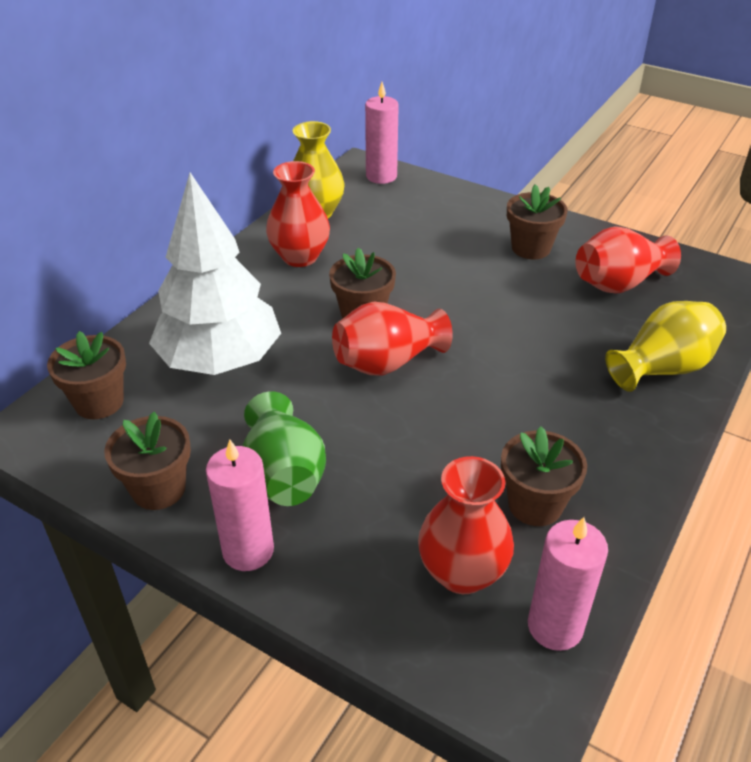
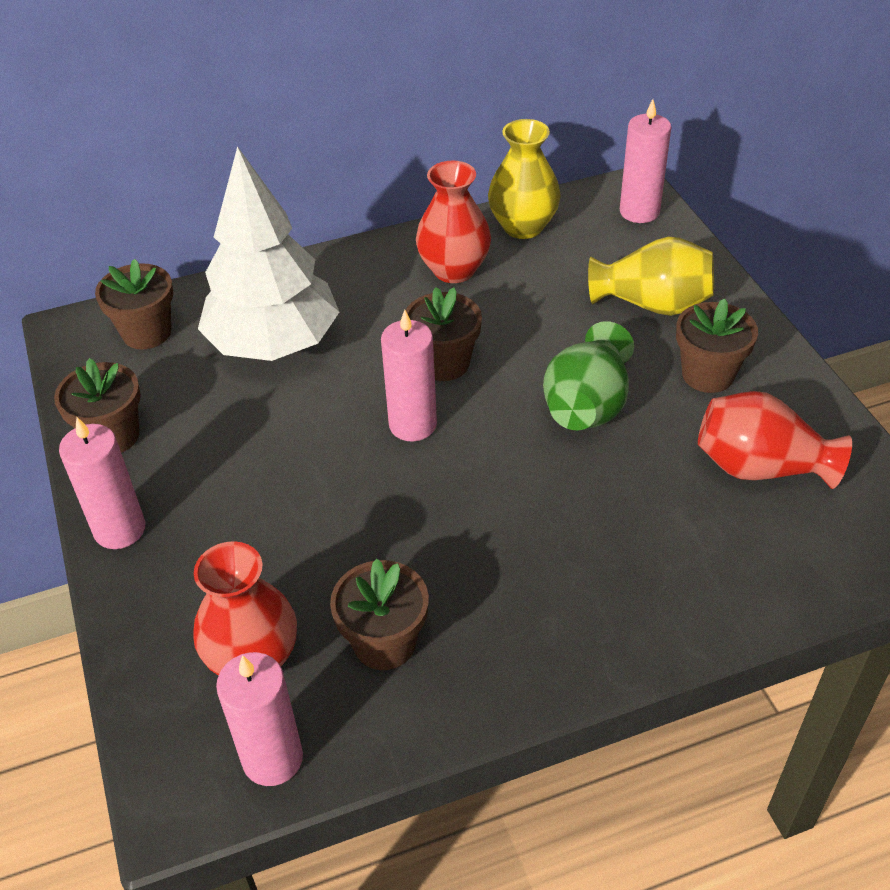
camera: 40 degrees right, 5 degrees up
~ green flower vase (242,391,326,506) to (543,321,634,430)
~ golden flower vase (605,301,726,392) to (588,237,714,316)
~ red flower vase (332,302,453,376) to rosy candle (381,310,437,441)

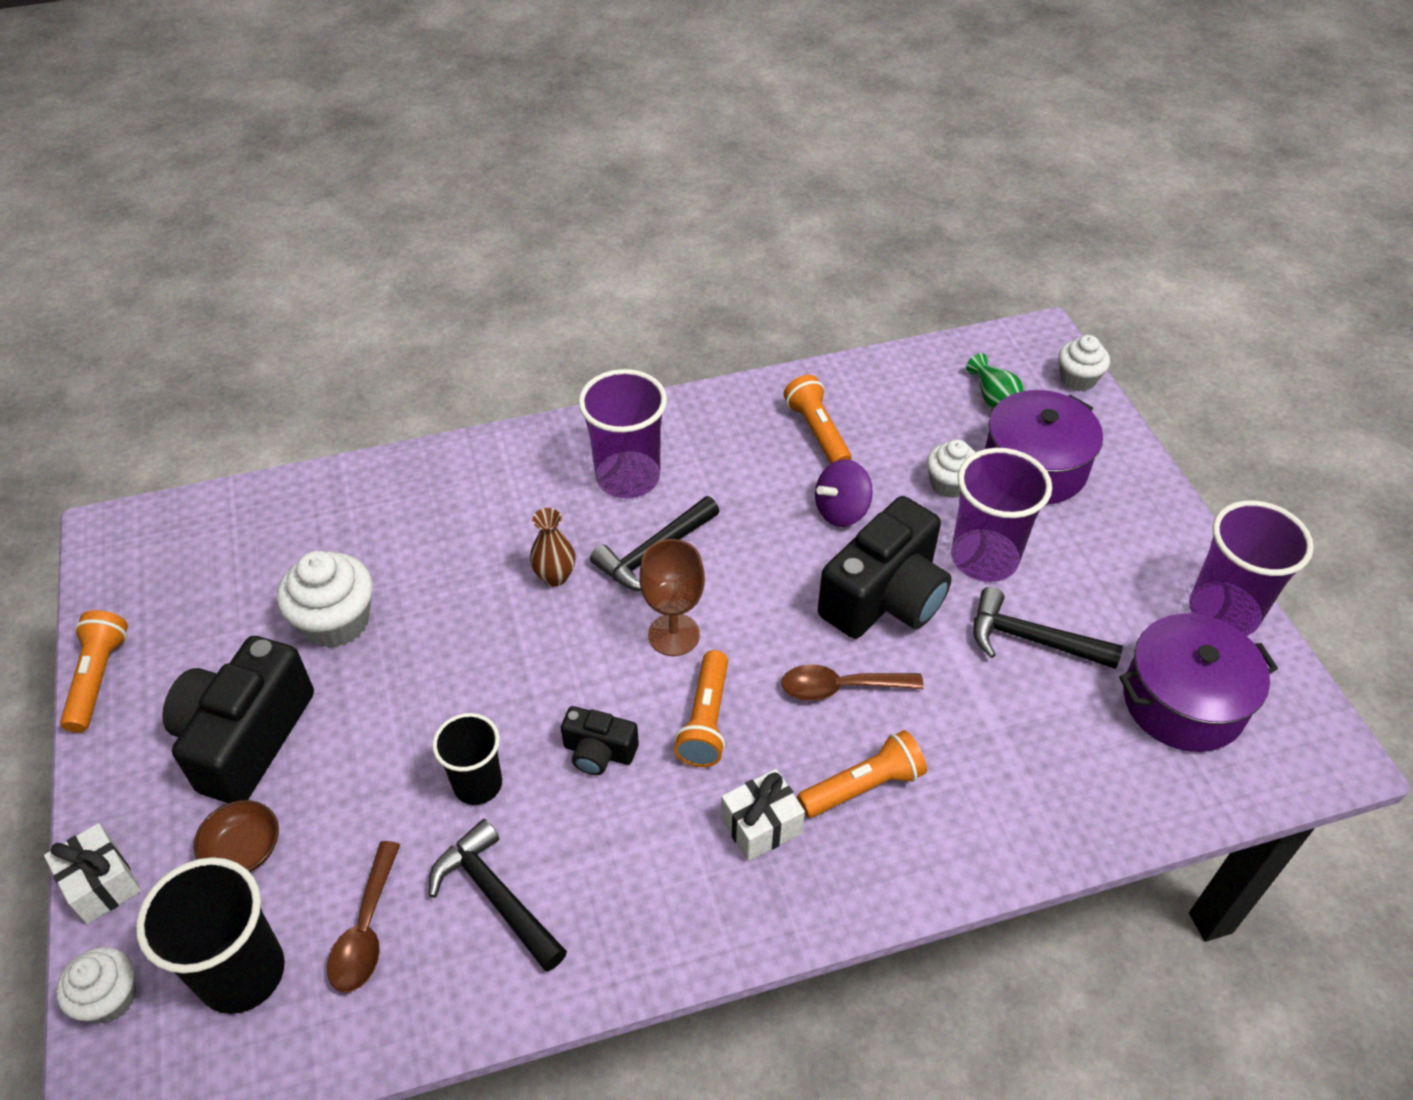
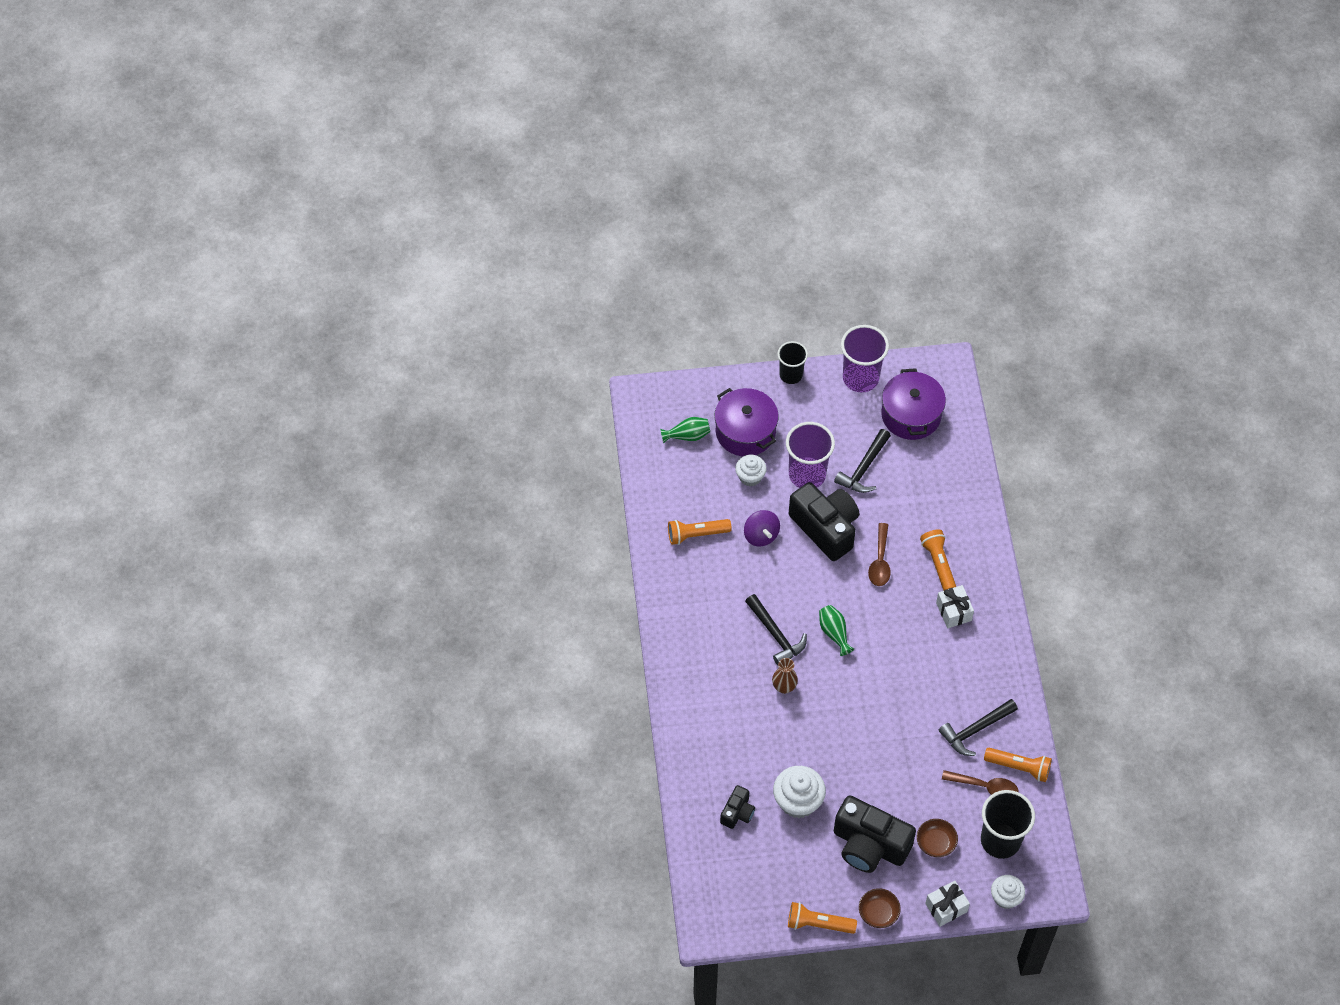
camera: 80 degrees left, 10 degrees up
- royal purple cup (578,369,667,499)
- pure white cupcake (1058,335,1110,391)
+ brown bowl (859,888,901,928)
~ jet-black cup (432,713,502,805) to (778,341,808,384)
~ jet-black camera (561,706,639,775) to (720,785,755,829)
~ orange-coloured flashlight (674,650,728,767) to (984,748,1052,782)
~ brown wine glass (639,539,705,656) to green flower vase (819,605,854,656)

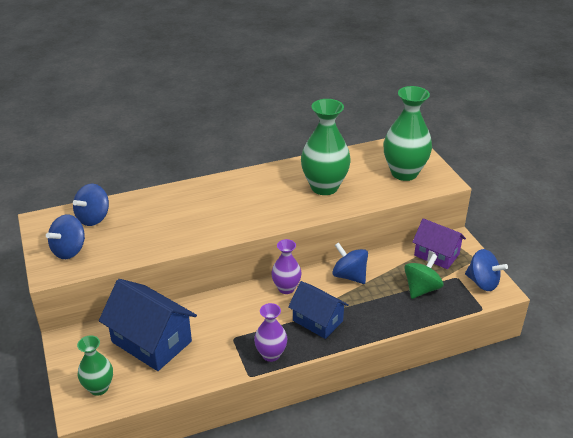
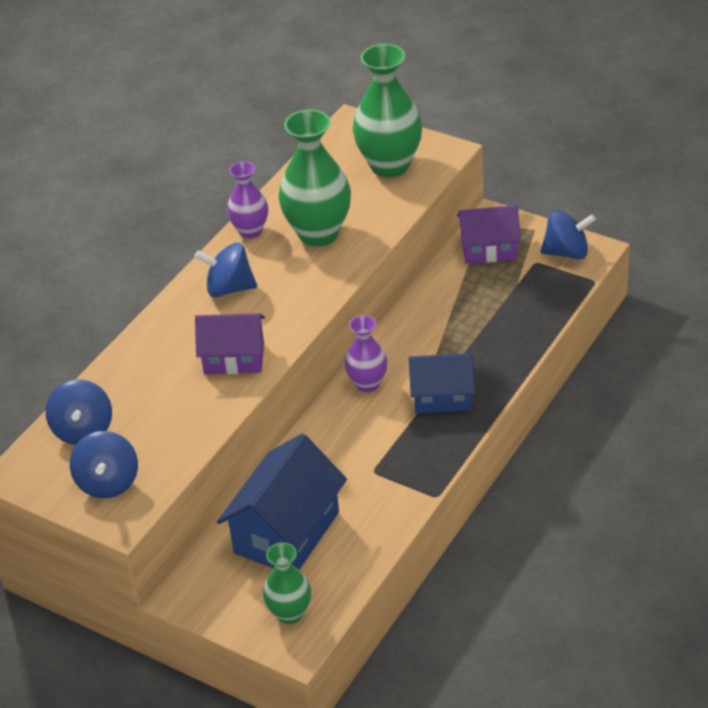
camera: 35 degrees left, 5 degrees up
- green spinning top (404,254,444,299)
+ royal purple cottage (195,313,265,374)
~ royal purple flower vase (254,303,287,362) to (227,161,268,239)
~ royal blue spinning top (332,242,368,284) to (195,243,257,297)
~ royal blue cottage (99,279,197,371) = (217,434,347,570) 60 degrees counterclockwise

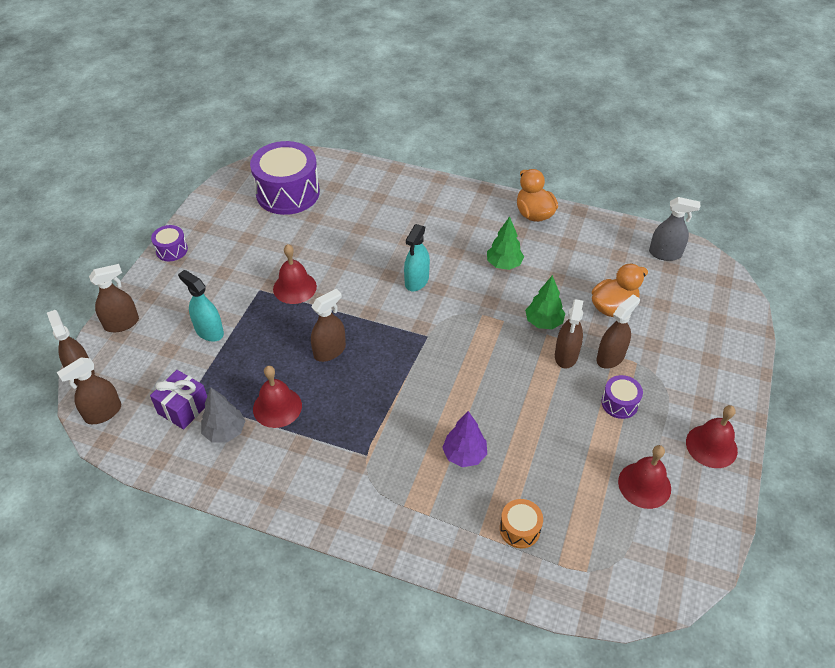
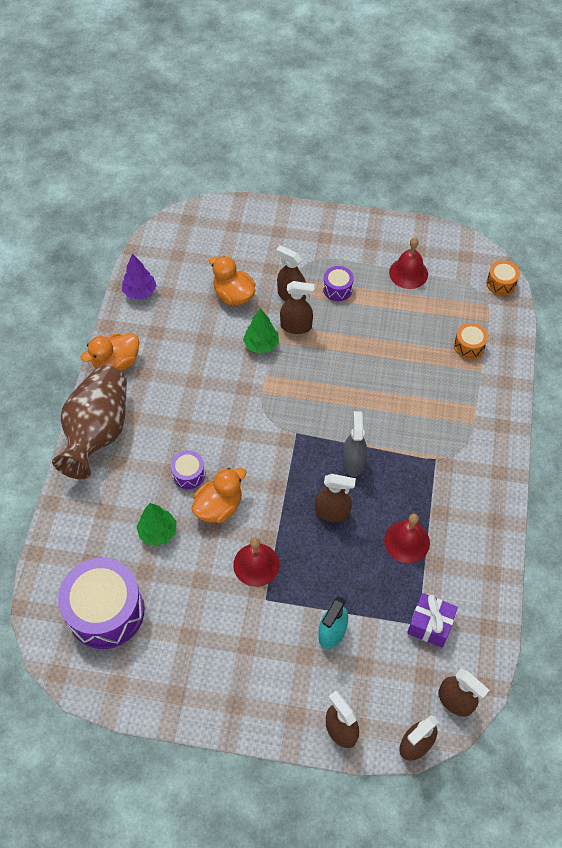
camera: 100 degrees left, 10 degrees up
- ash-grey toy tree (201,388,245,442)
- aqua sprayer (404,224,430,291)
- red bell (686,405,738,468)
+ brown flower vase (52,365,127,479)
+ orange-coloured toy duck (192,468,246,523)
+ orange-coloured snare drum (486,260,520,296)
~ royal purple snare drum (151,225,188,261) to (170,450,205,489)
~ royal purple toy tree (442,411,487,467) to (122,254,157,300)
~ green toy tree (487,216,524,270) to (136,503,177,546)
~ ash-grey sprayer (649,197,700,261) to (343,411,367,477)
~ brown sprayer (311,289,346,362) = (315,474,356,522) 150 degrees clockwise

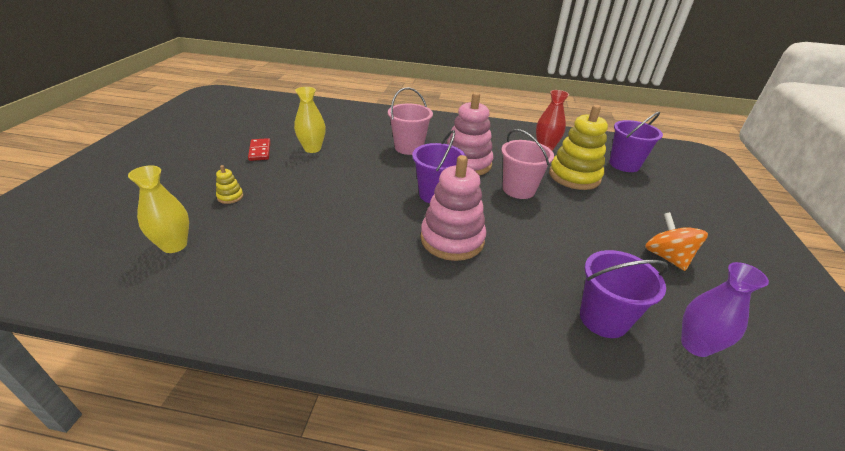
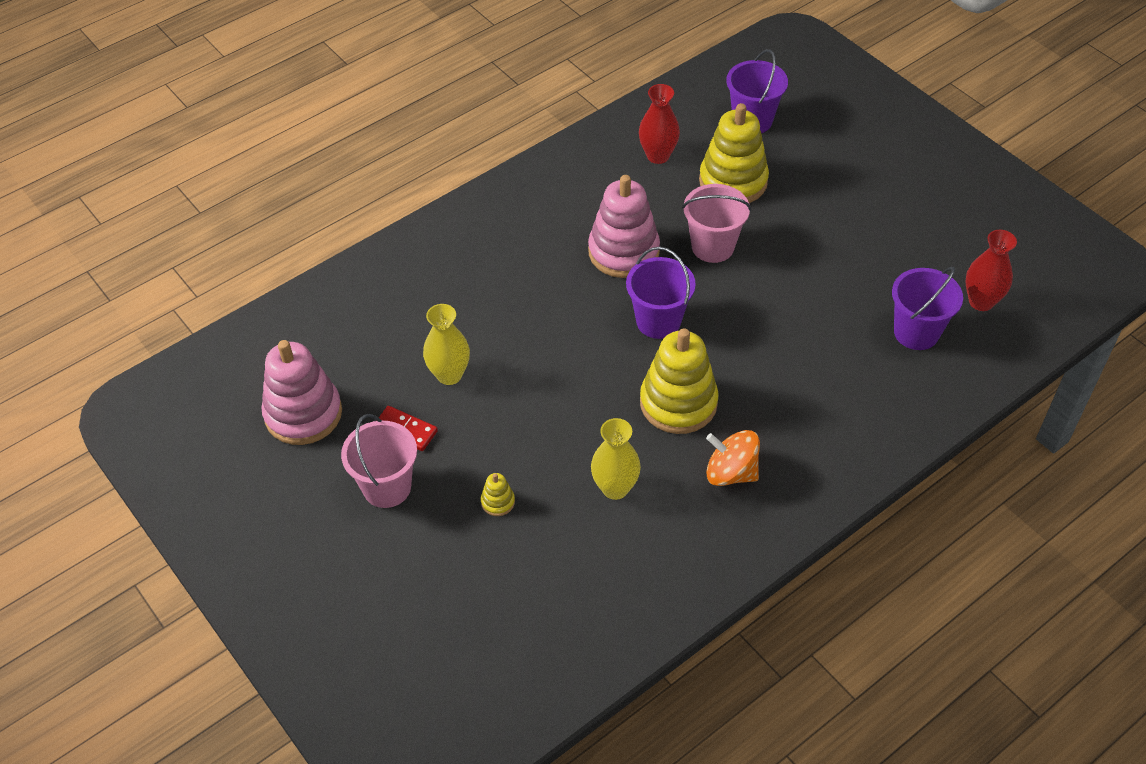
camera: 45 degrees left, 15 degrees up
+ golden stacking rings (640,328,719,434)
~ golden flower vase (128,166,189,253) to (591,418,641,500)
~ rosy pail (388,87,433,155) to (341,414,417,508)
~ rosy stacking rings (420,155,486,261) to (262,340,342,445)
~ orange-coloured spinning top (645,212,708,271) to (706,430,760,486)
~ royal purple flower vase (681,262,769,357) to red flower vase (965,230,1017,311)

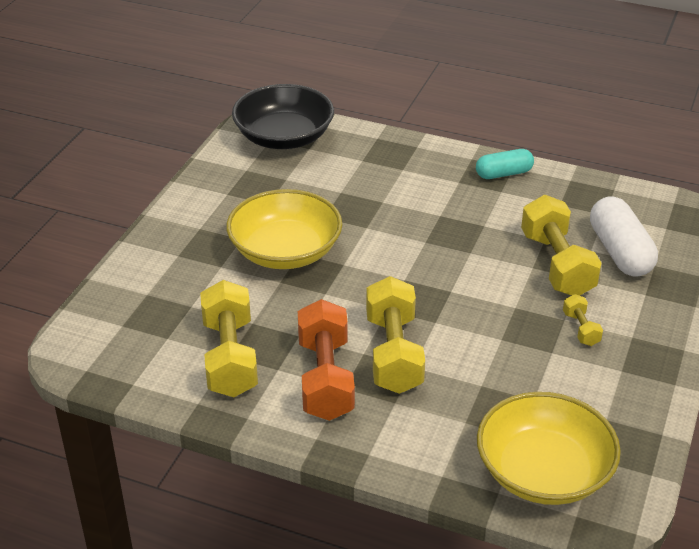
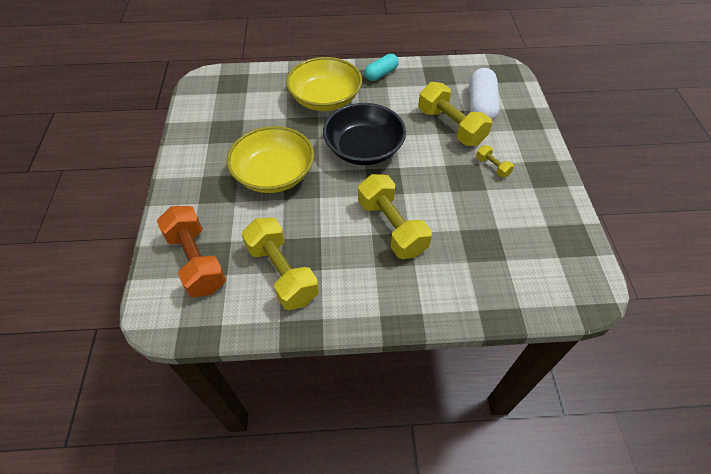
camera: 25 degrees left, 15 degrees up
~ jet-black bowl (232,84,334,149) to (323,103,406,165)
~ orange-coloured hand weight (298,299,355,421) to (157,206,226,297)
~ golden bowl (477,392,621,505) to (286,57,362,111)
~ pure white pill shape (590,196,658,277) = (469,68,500,121) 45 degrees clockwise

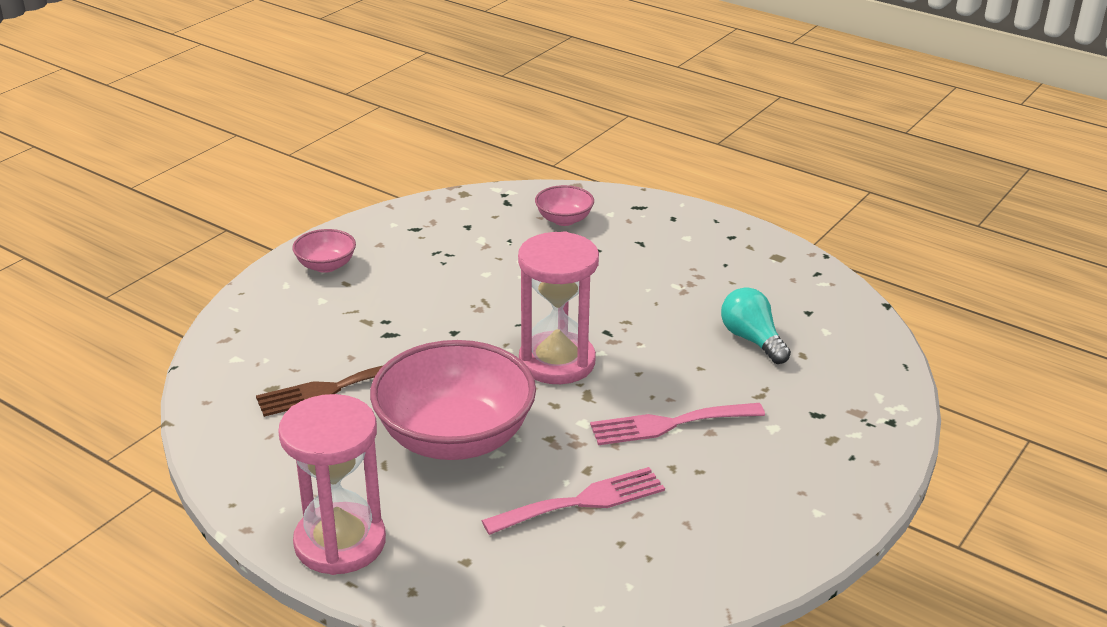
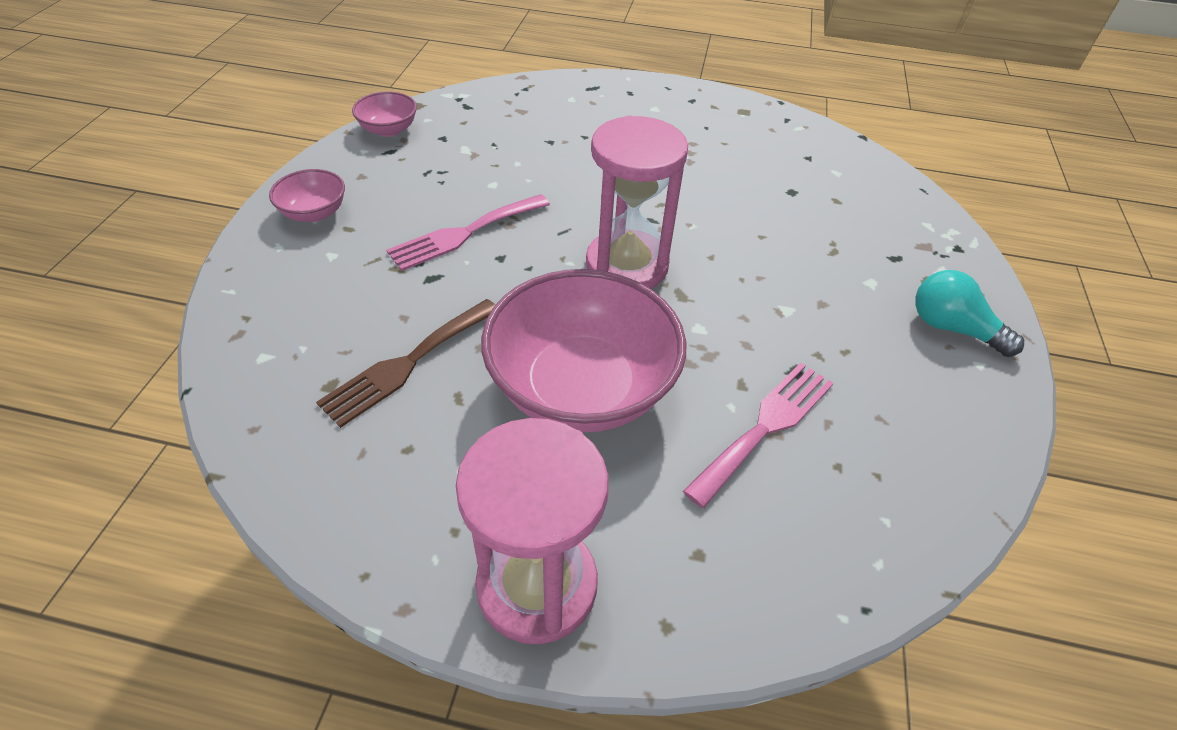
camera: 25 degrees left, 15 degrees up
~ rosy bowl (535,185,594,226) to (352,92,417,137)
~ rosy dinner fork (590,403,765,445) to (386,194,550,271)
~ aqua bulb (721,287,791,364) to (915,270,1024,357)

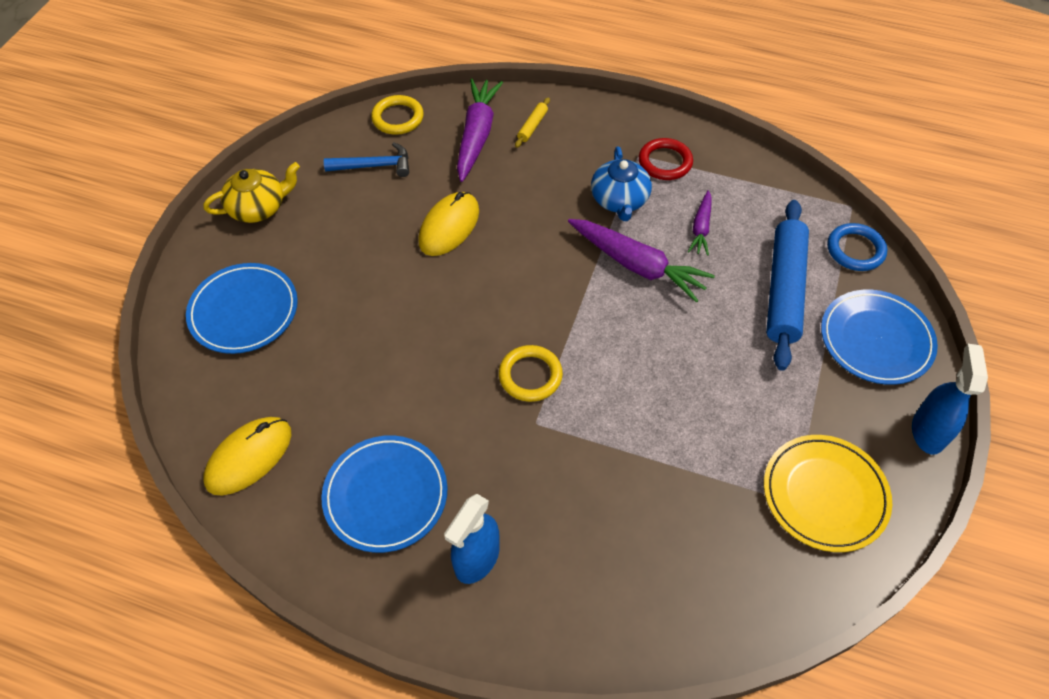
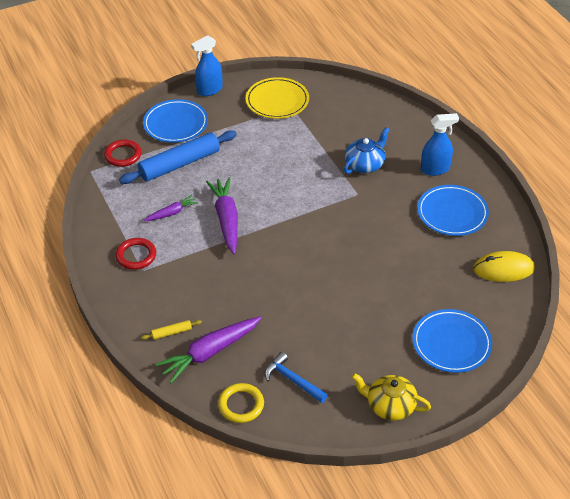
camera: 135 degrees left, 10 degrees down
- golden computer mouse (418,192,479,256)
- golden torus (499,345,563,402)
~ royal blue tea pot (591,147,652,221) to (344,127,390,174)
~ royal blue torus (827,223,888,271) to red torus (104,140,141,167)

